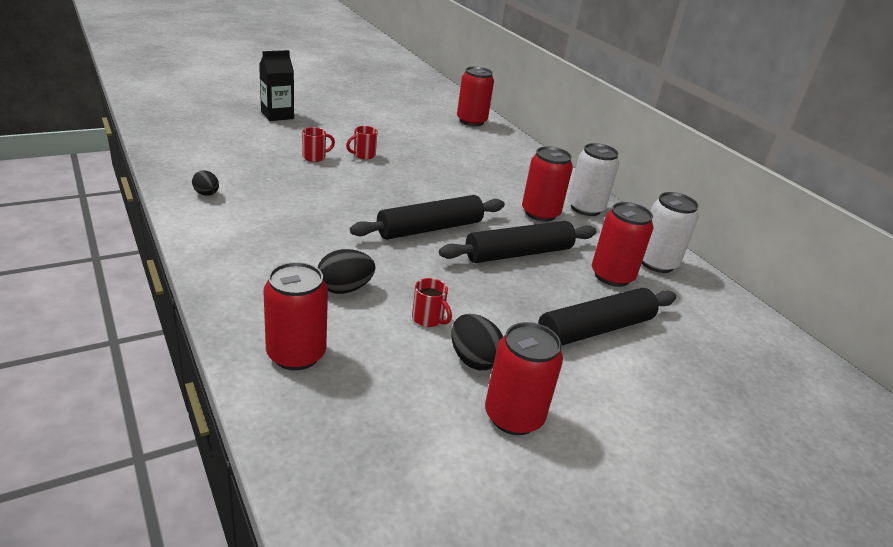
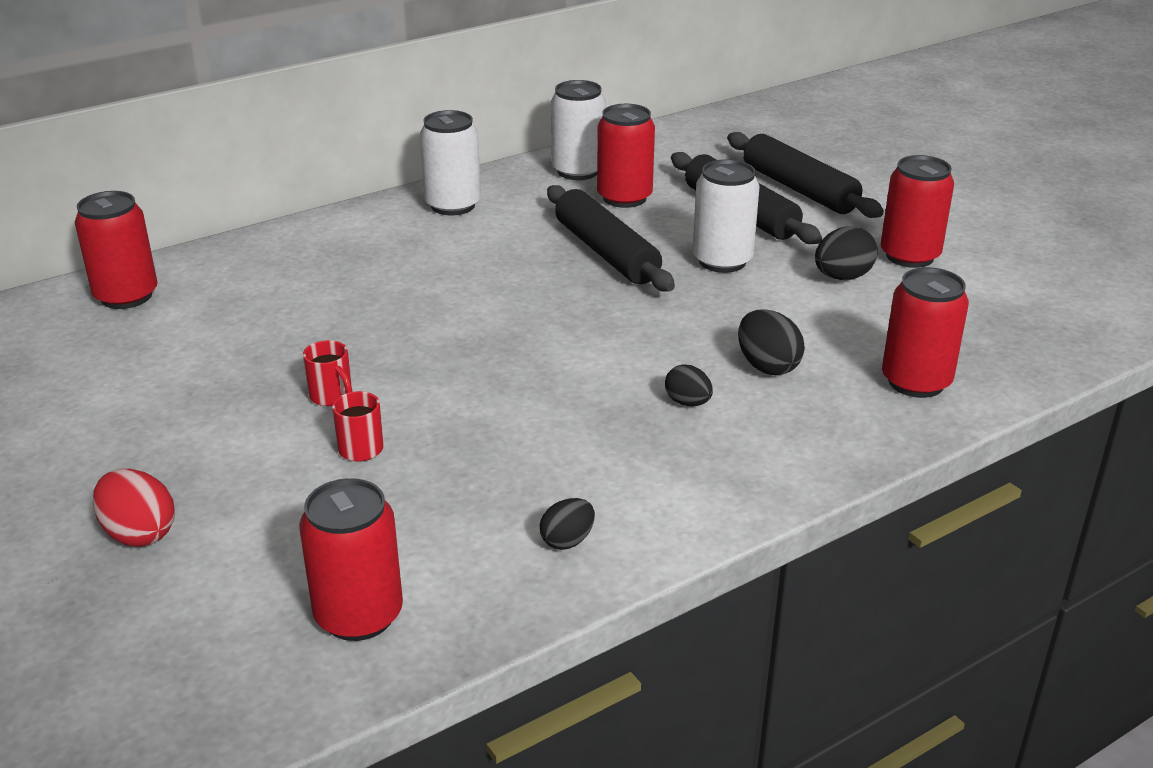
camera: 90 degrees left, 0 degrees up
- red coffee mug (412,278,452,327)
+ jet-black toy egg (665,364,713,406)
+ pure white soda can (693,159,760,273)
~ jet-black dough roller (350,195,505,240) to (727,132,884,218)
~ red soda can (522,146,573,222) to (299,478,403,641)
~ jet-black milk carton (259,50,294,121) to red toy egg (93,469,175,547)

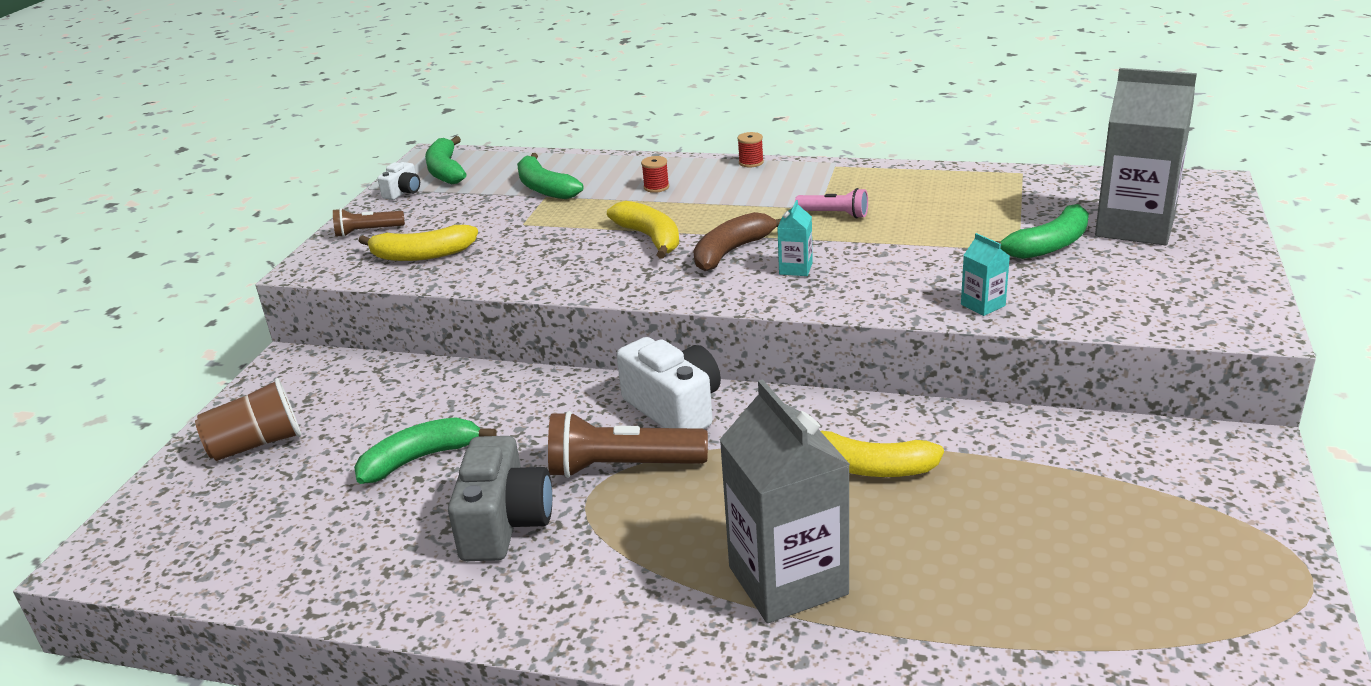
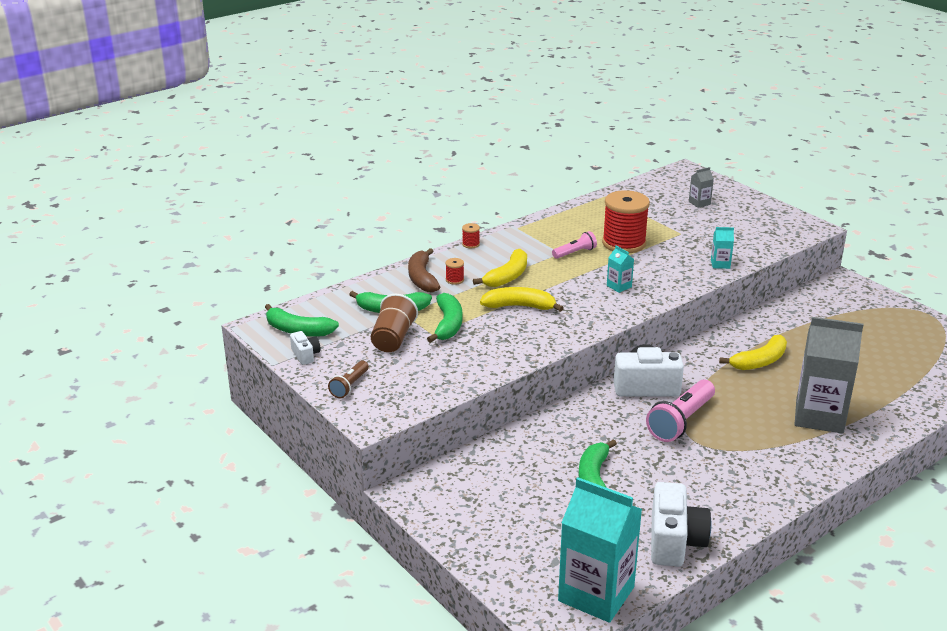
camera: 55 degrees left, 0 degrees up
- ash-grey camera (448,436,552,561)
+ aqua milk carton (558,477,642,623)
+ red spool (602,190,650,253)
+ pure white camera (651,482,711,567)
~ brown cup (195,378,301,461) to (371,294,418,352)
~ golden banana (359,225,478,261) to (473,249,527,287)
~ brown banana (693,212,781,271) to (408,248,440,293)
~ green banana (996,204,1089,259) to (427,293,462,343)
~ brown flashlight (548,411,708,478) to rosy flashlight (646,380,715,442)
~ ash-grey milk carton (1095,68,1197,245) = (689,167,714,208) x0.42

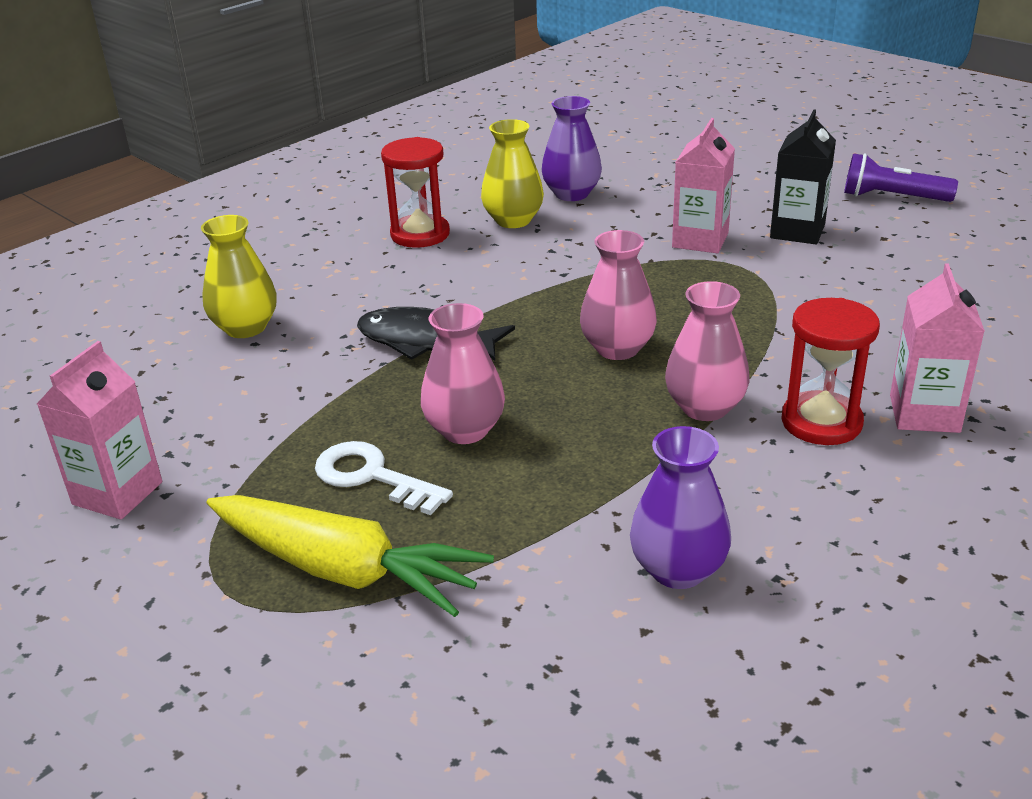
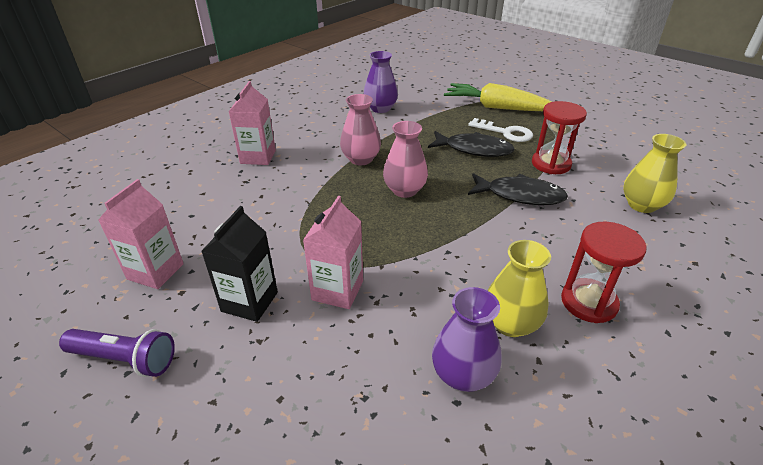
camera: 175 degrees right, 5 degrees up
~ rosy milk carton (37,341,162,519) to (98,179,184,289)
~ red sandglass (781,298,880,445) to (532,101,587,174)
~ rosy flower vase (421,303,505,444) to jet-black fish figure (428,131,515,157)

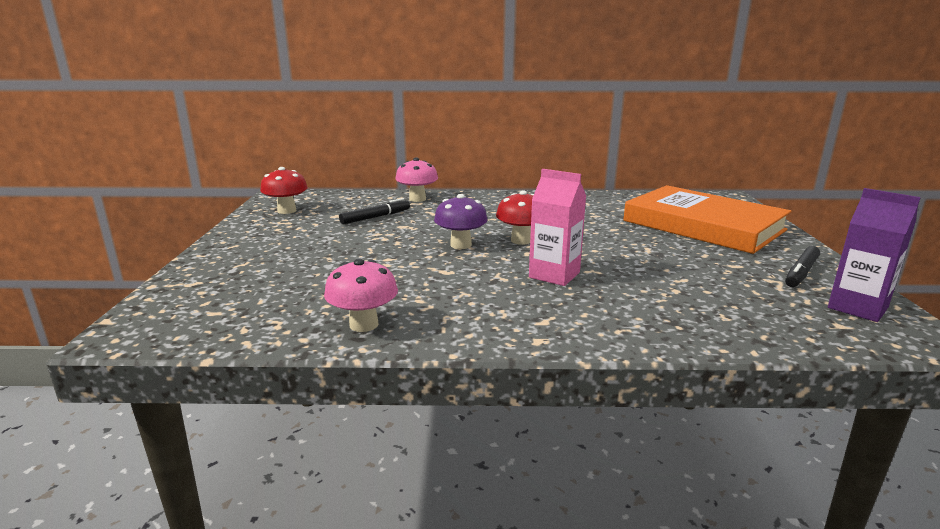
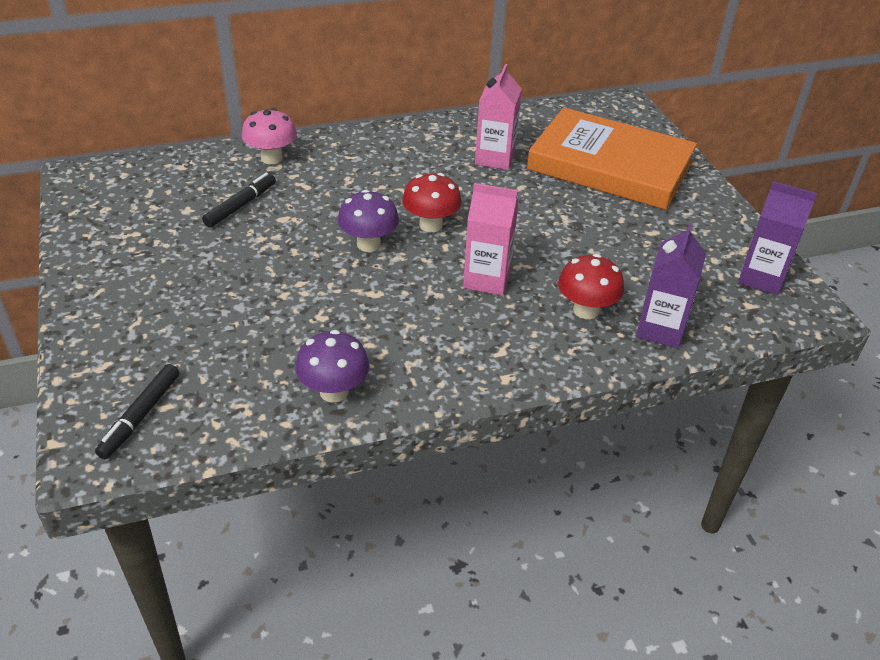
camera: 20 degrees left, 20 degrees up
+ rosy milk carton (475,64,522,170)
+ royal purple milk carton (636,224,706,348)
~ red fungus (260,167,308,214) to (558,254,624,319)
~ jet-black marker pen (785,246,820,287) to (95,364,179,460)
~ rosy fungus (324,258,398,332) to royal purple fungus (295,330,370,403)

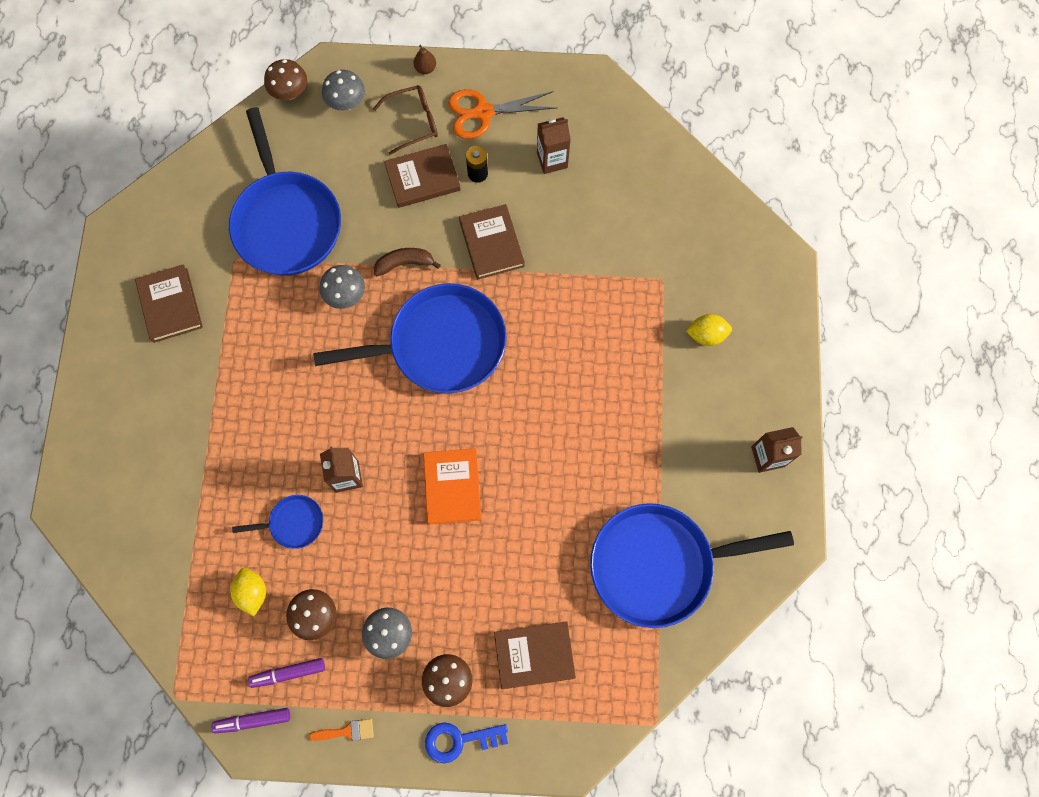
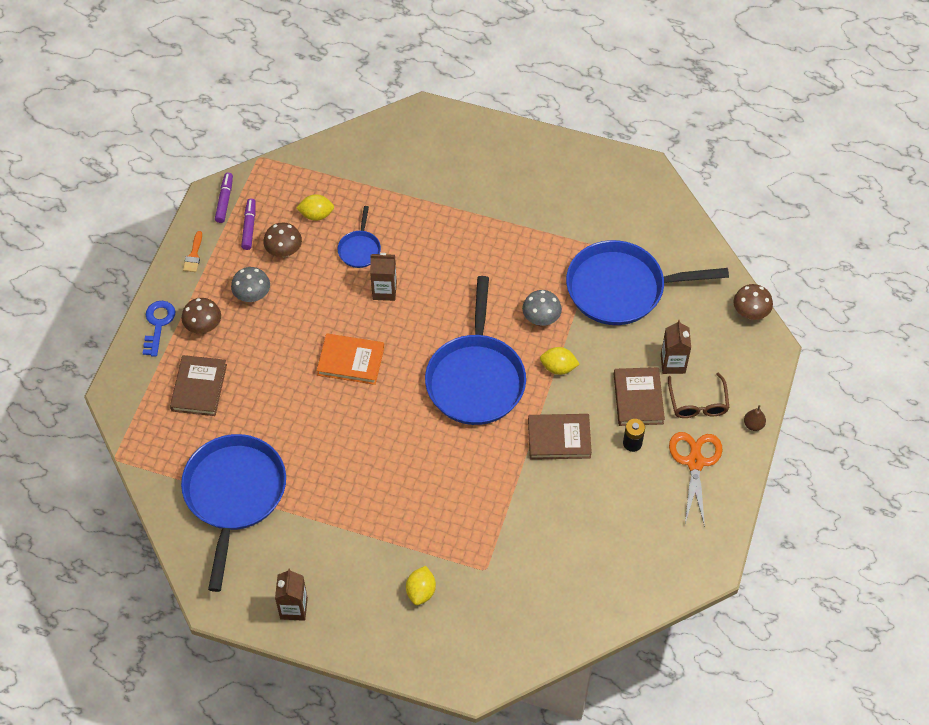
camera: 105 degrees right, 15 degrees down
- brown book (135,264,203,343)
- ash-grey fungus (322,70,365,111)
~ brown milk carton (537,117,571,174) to (661,320,691,374)
~ brown banana (374,248,441,276) to golden lemon (540,347,580,375)

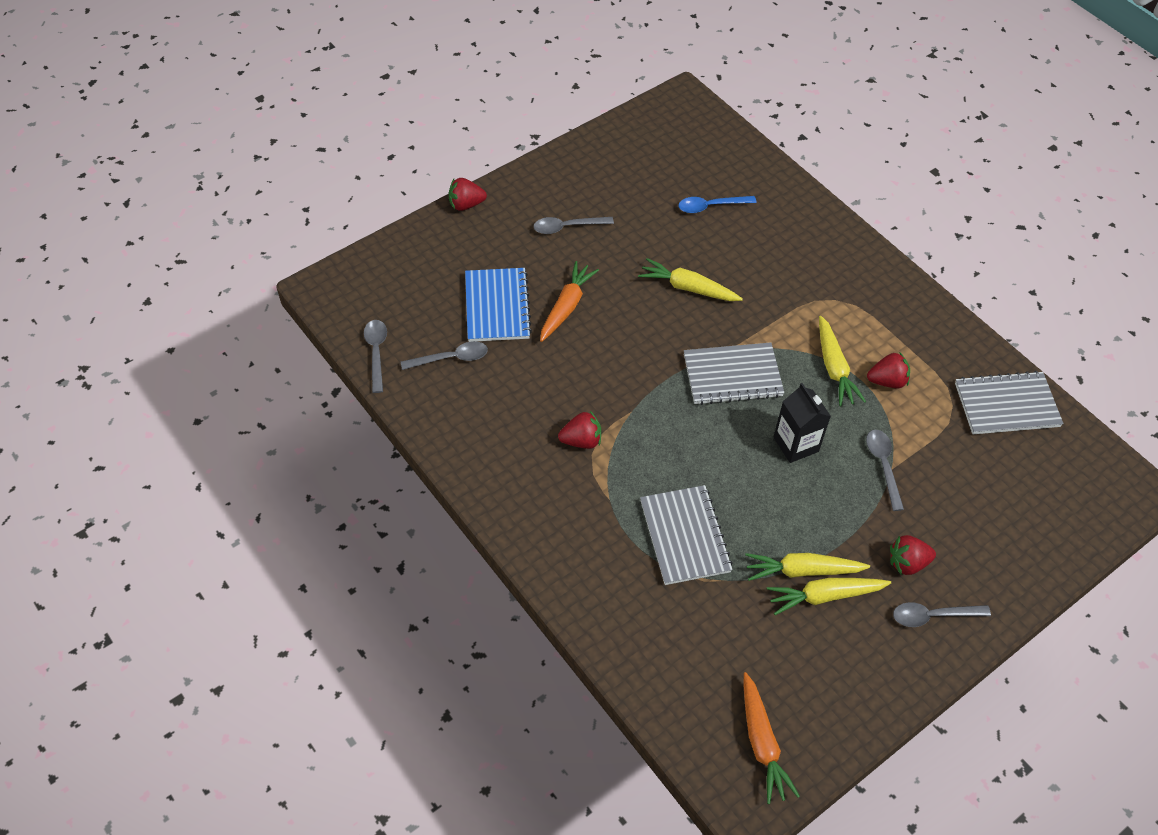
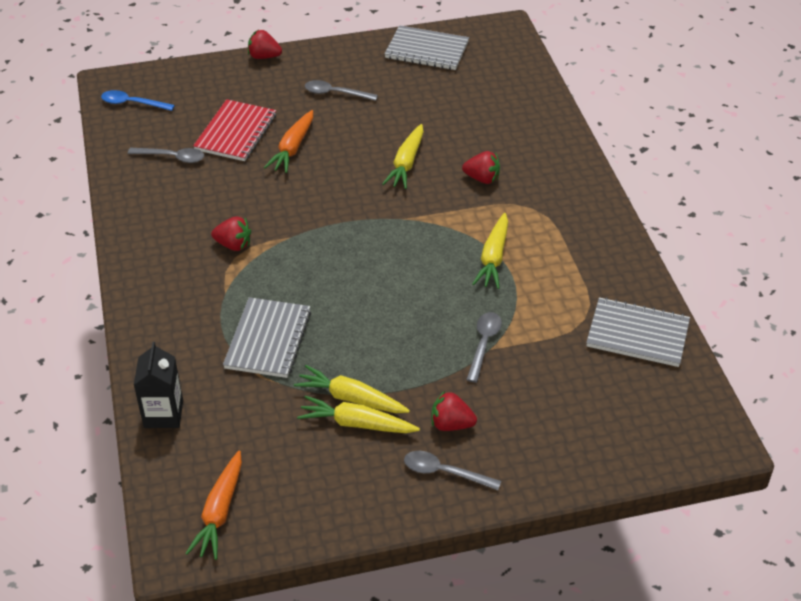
camera: 25 degrees right, 10 degrees down
- ash-grey spoon (364,320,387,393)
~ royal blue spoon (679,196,757,213) to (101,90,175,111)
~ ash-grey exercise book (684,342,784,405) to (385,25,469,70)
~ jet-black milk carton (773,383,831,463) to (134,342,183,428)
~ red toy strawberry (867,353,910,388) to (462,151,500,184)
~ royal blue exercise book (465,268,532,342) to red exercise book (193,99,276,161)
~ orange-coloured carrot (540,261,599,342) = (264,110,313,173) 150 degrees clockwise
~ golden carrot (638,258,743,301) = (382,124,424,189) 120 degrees counterclockwise

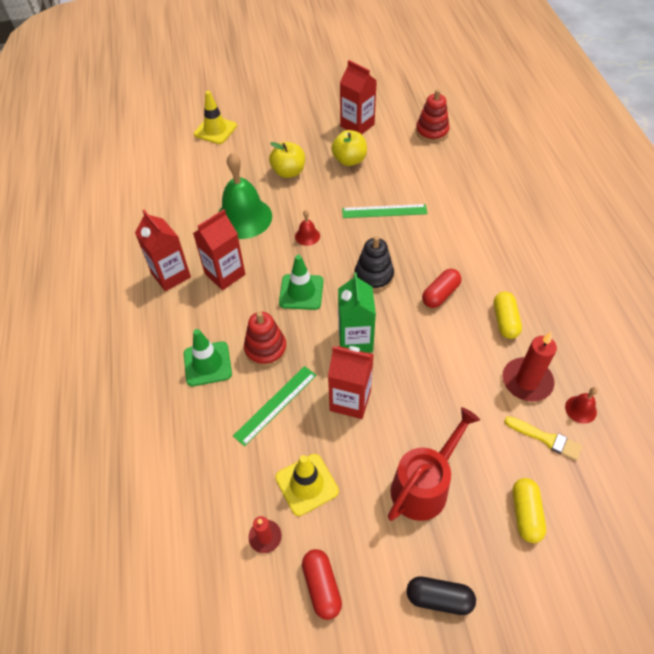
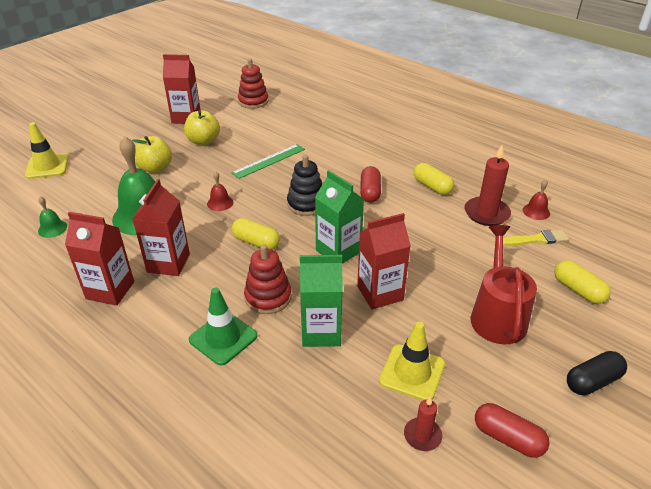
camera: 40 degrees left, 15 degrees down
+ green bell (38,196,67,238)
~ green ruler (233,366,316,446) to green milk carton (300,255,343,347)
~ green safety cone (279,255,323,310) to golden pill shape (232,218,280,250)

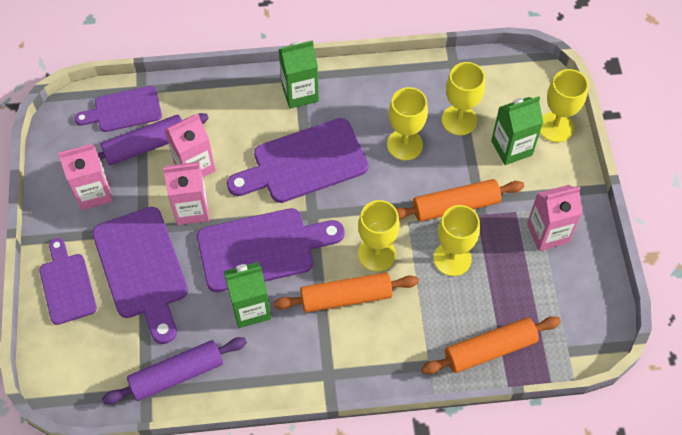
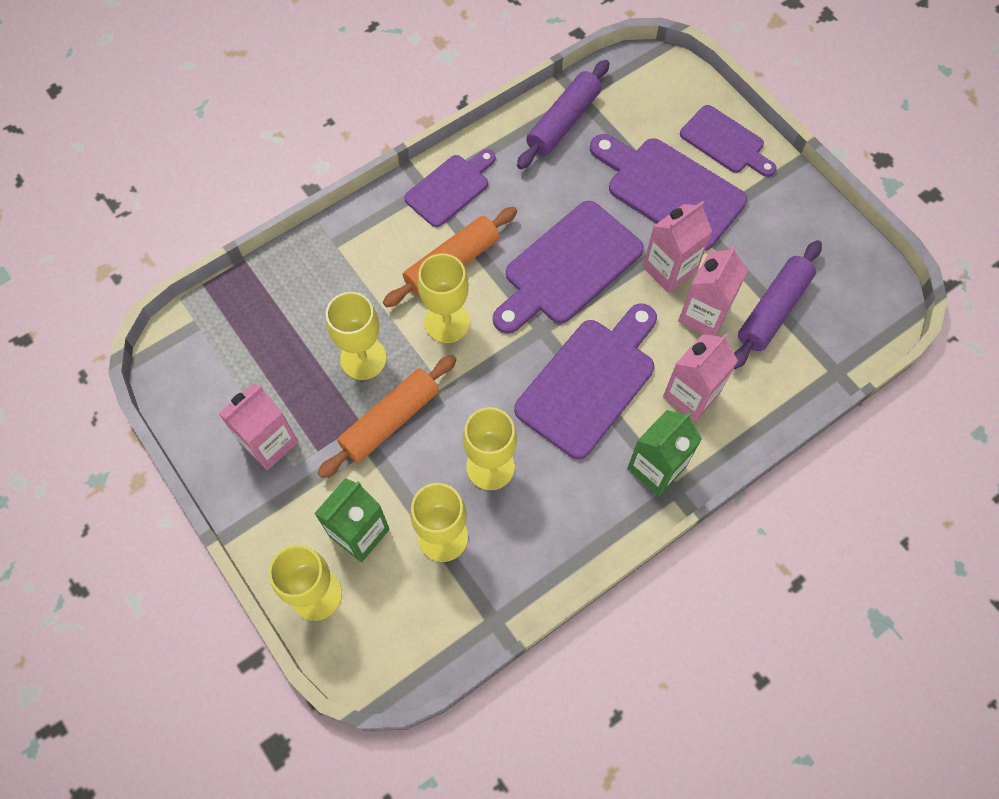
camera: 150 degrees right, 5 degrees up
- green milk carton (224,262,271,328)
- orange-coloured dough roller (421,316,561,374)
~ rosy milk carton (58,143,113,210) to (663,333,738,422)
~ royal purple bread board (75,86,162,132) to (404,149,496,227)

